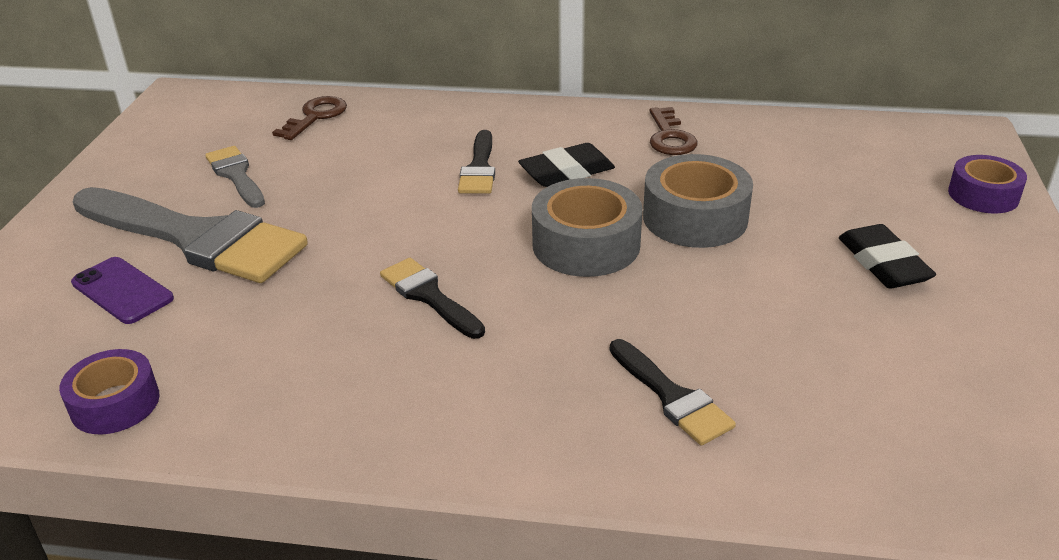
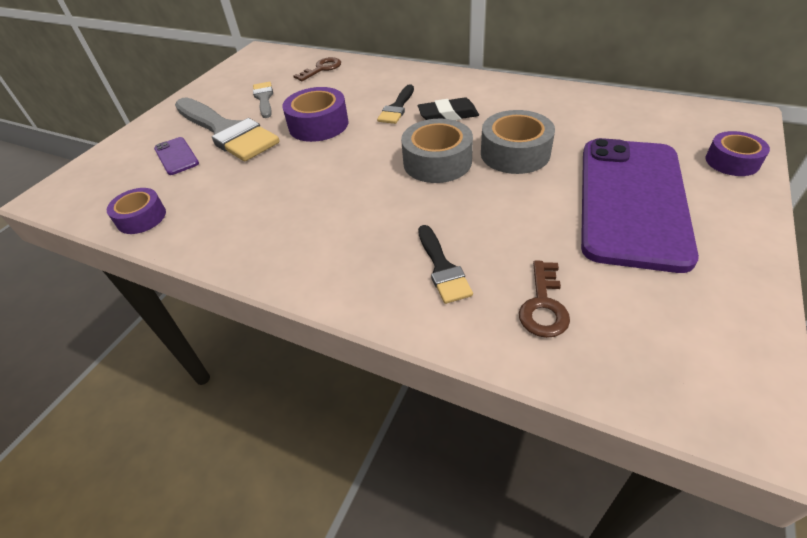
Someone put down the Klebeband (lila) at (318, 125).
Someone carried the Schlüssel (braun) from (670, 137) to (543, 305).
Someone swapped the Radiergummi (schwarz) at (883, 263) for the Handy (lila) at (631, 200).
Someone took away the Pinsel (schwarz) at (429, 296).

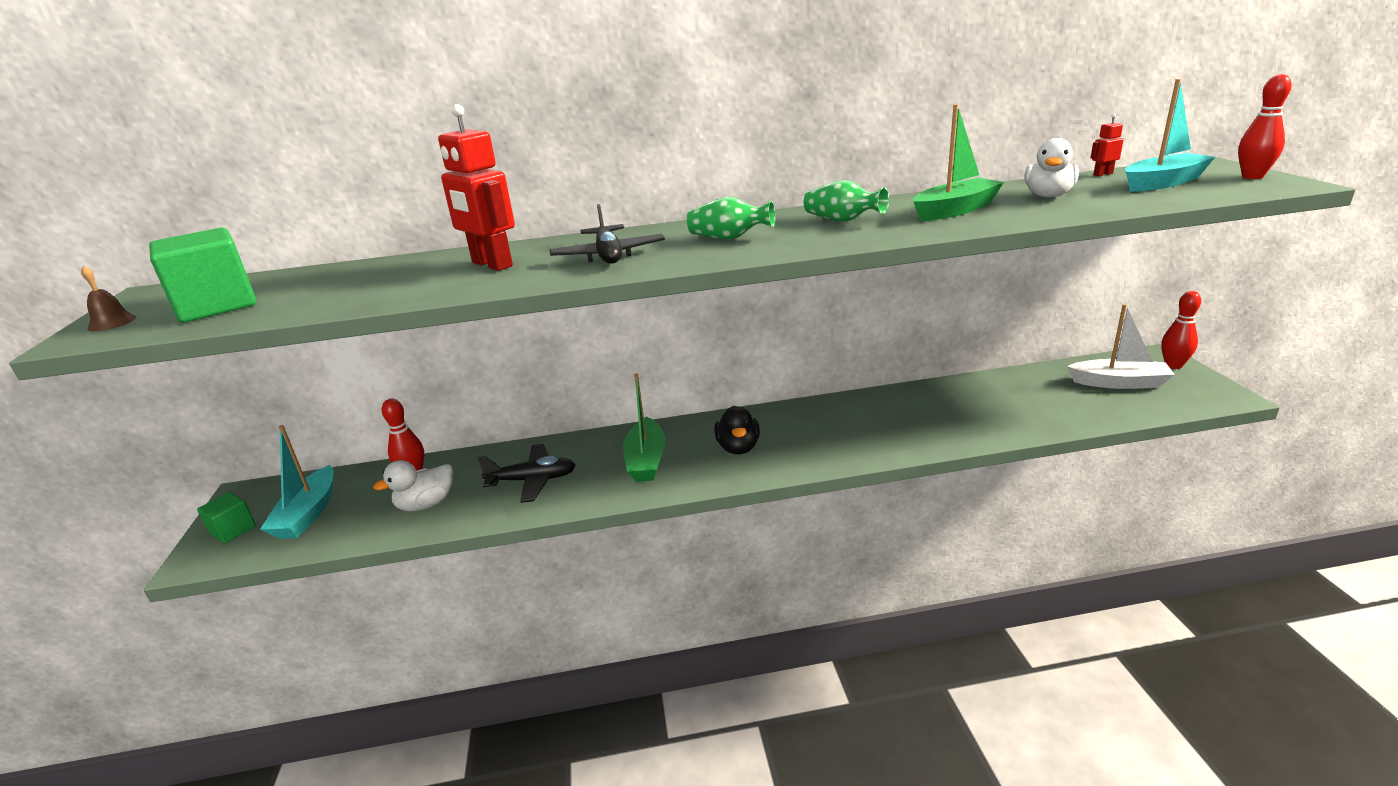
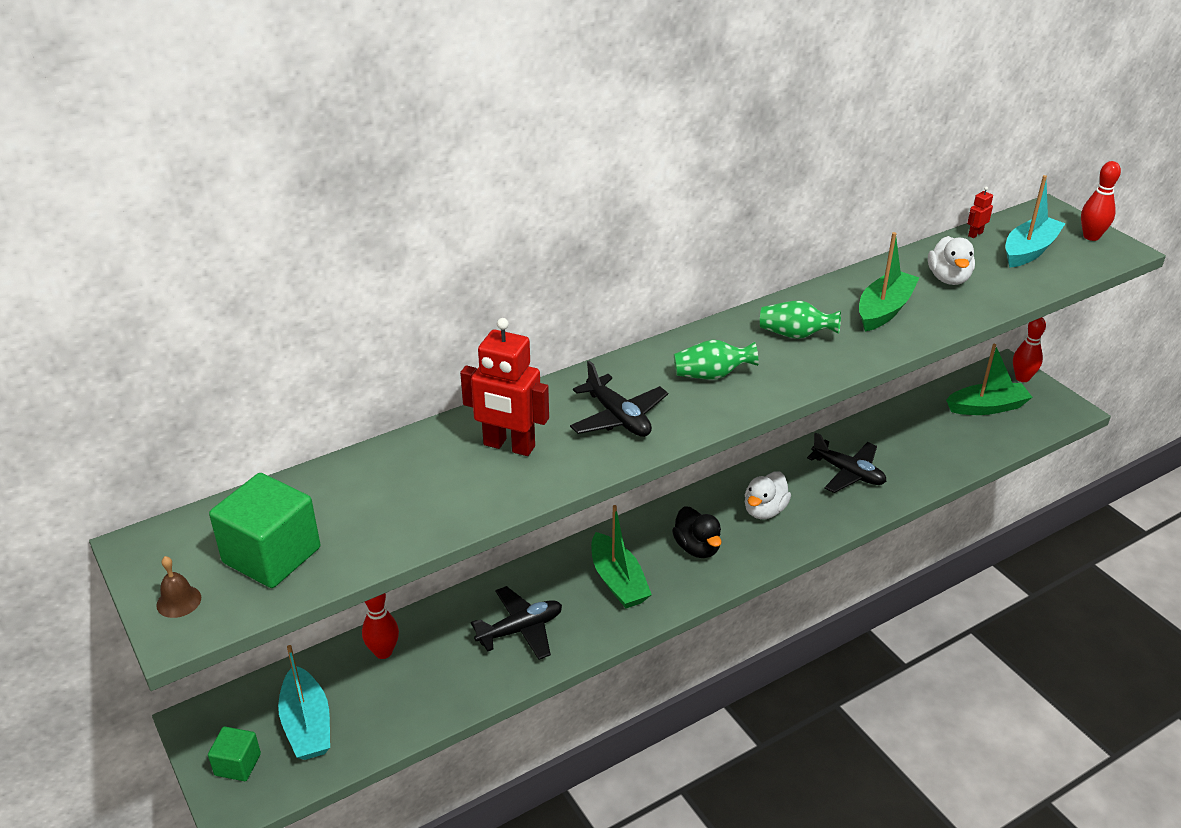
Someone carried the Ente (weiß) from (426, 504) to (764, 510).
Someone put down the Flugzeug (schwarz) at (848, 473).
Someone repainted the Boot (weiß) at (1118, 383), which became the Boot (grün) at (986, 407).

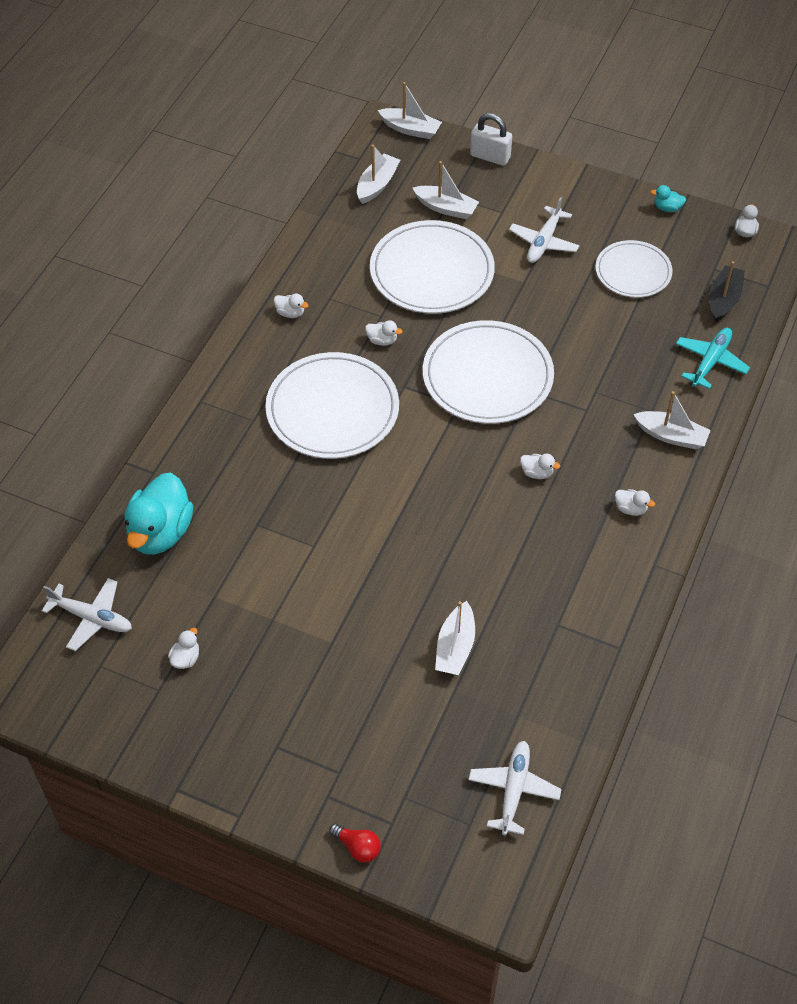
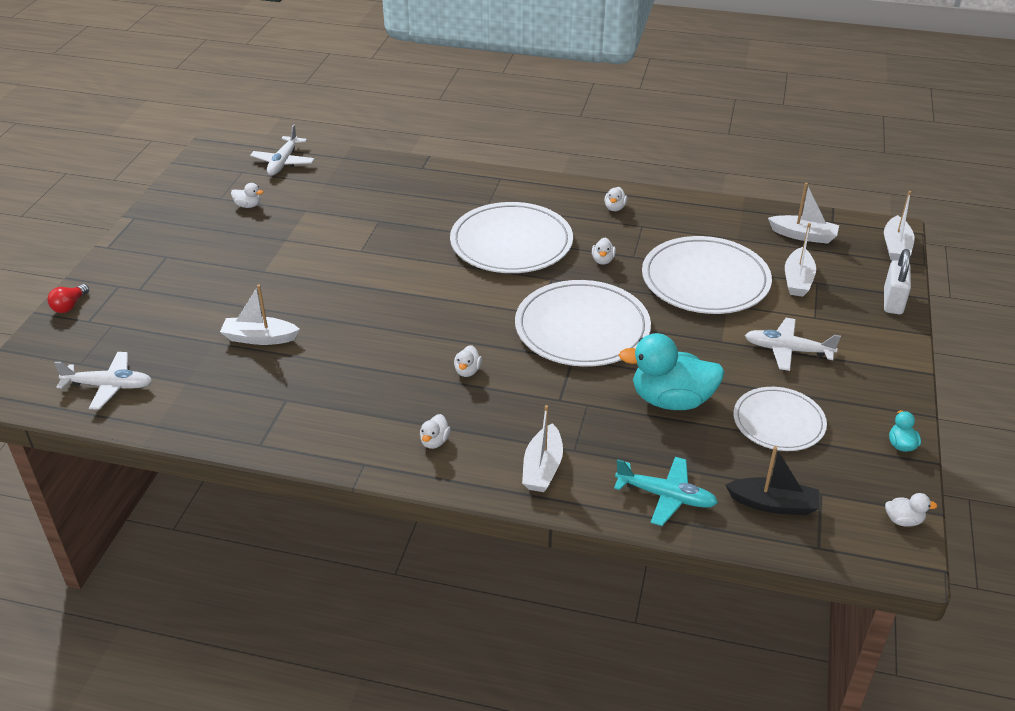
Someone carried the Ente (türkis) from (160, 532) to (671, 400).

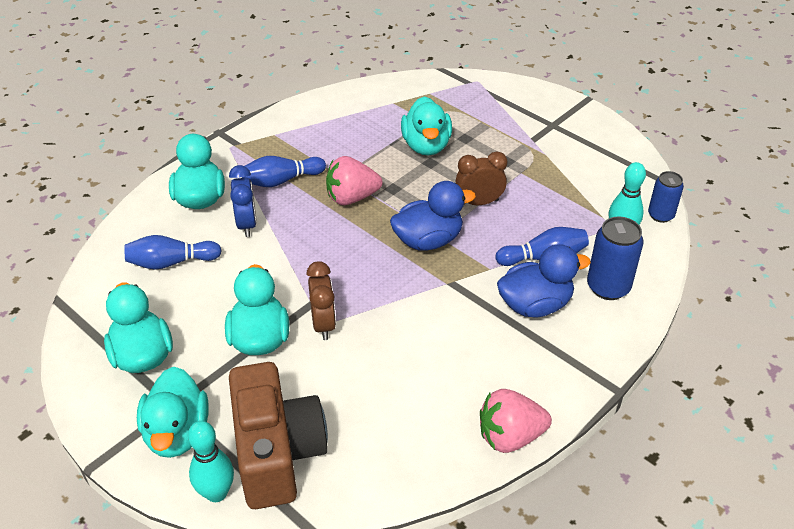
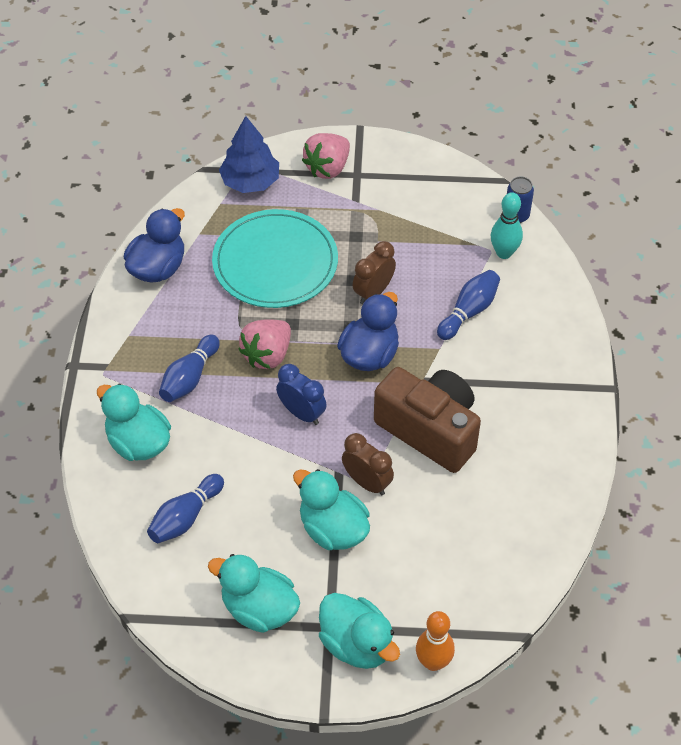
Someone carried the Ente (blau) from (535, 305) to (158, 268).
Someone swapped the Ente (türkis) at (426, 146) for the Teller (türkis) at (275, 262).
Someone put down the Baum (blau) at (250, 181).
Someone carried the Wecker (blau) from (247, 224) to (302, 413).
Someone carried the Erdbeere (rosa) from (510, 436) to (328, 168).
Someone carried the Kamera (braun) from (277, 453) to (430, 430).
Someone repainted the Bowlingkegel (türkis) at (216, 493), which became the Bowlingkegel (orange) at (433, 662).
Someone took away the Dose (blau) at (608, 287).

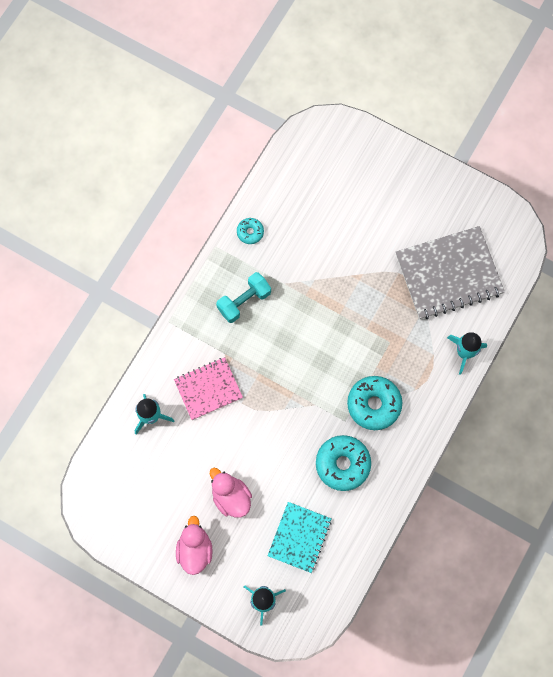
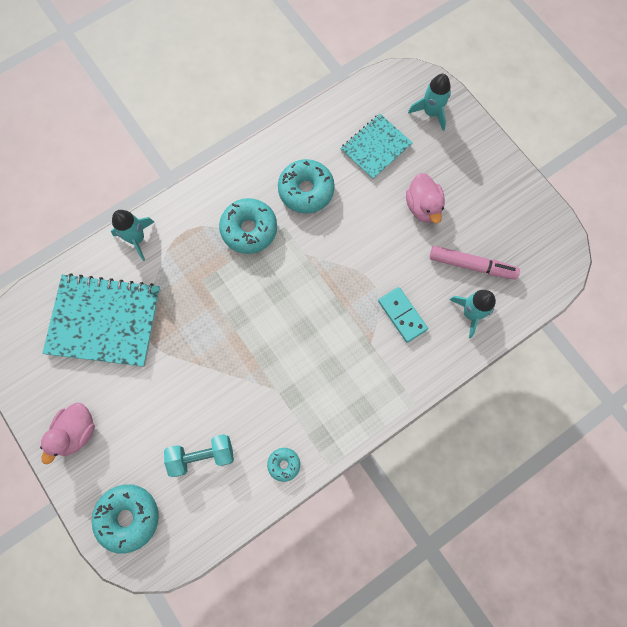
Someone carried the Ente (rosa) from (195, 549) to (77, 432).
Someone repainted the Notizbuch (grau) at (449, 274), which became the Notizbuch (türkis) at (104, 321).
Someone put down the Donut (türkis) at (128, 517).
Someone carried the Hantel (türkis) from (244, 301) to (202, 456).
Someone swapped the Notizbuch (rosa) at (208, 389) for the Dominostein (türkis) at (402, 315).
Someone put down the Filzstift (rosa) at (471, 265).

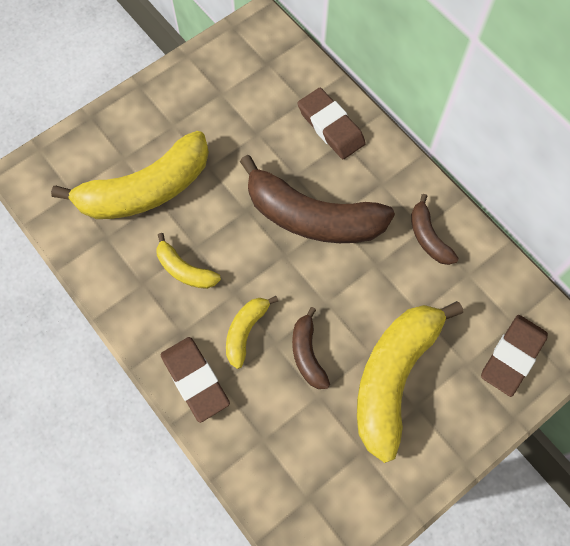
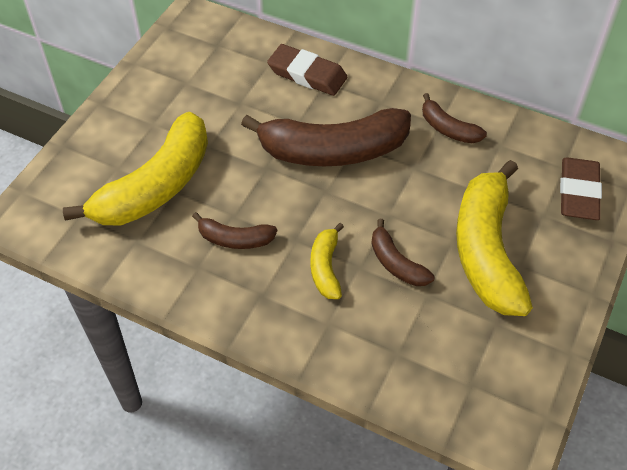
Someone repainted the Banane (gelb) at (185, 270), which became the Banane (braun) at (235, 239).
Someone took away the Radiergummi (braun) at (195, 380).

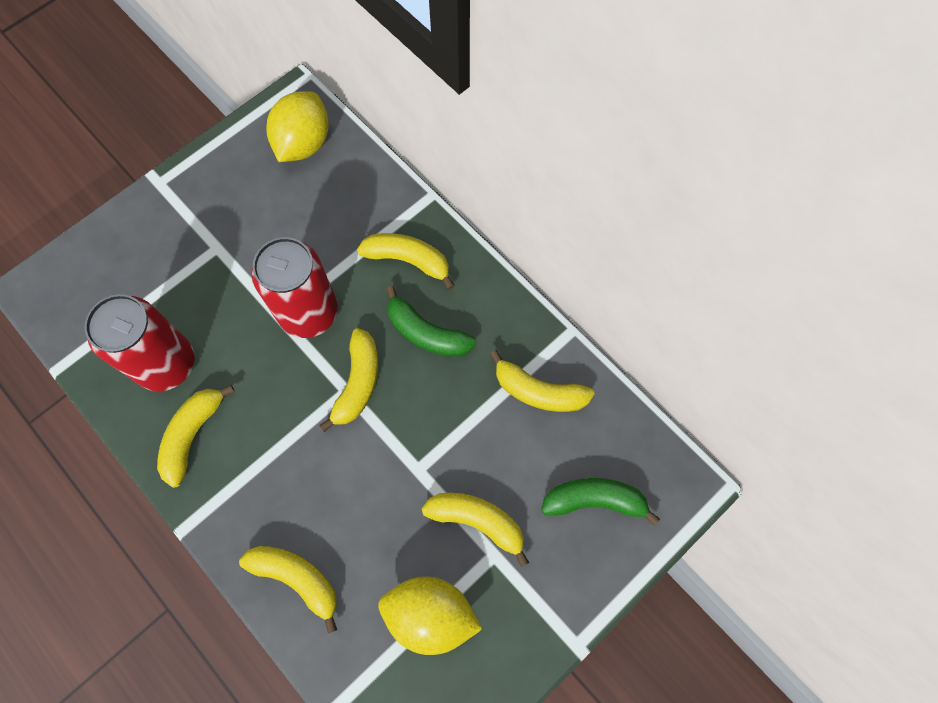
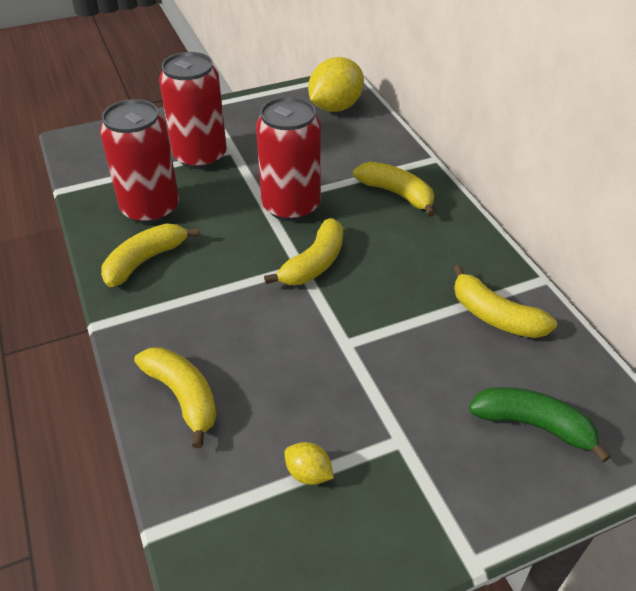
Someone put down the Dose (rot) at (200, 156).
Someone scaled the Zitrone (gelb) at (430, 615) by 0.47.
Someone took away the Banane (grün) at (426, 333).
Someone took away the Banane (gelb) at (477, 521).

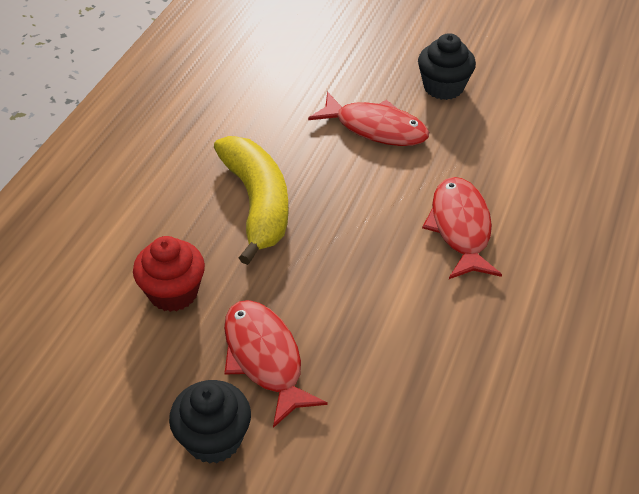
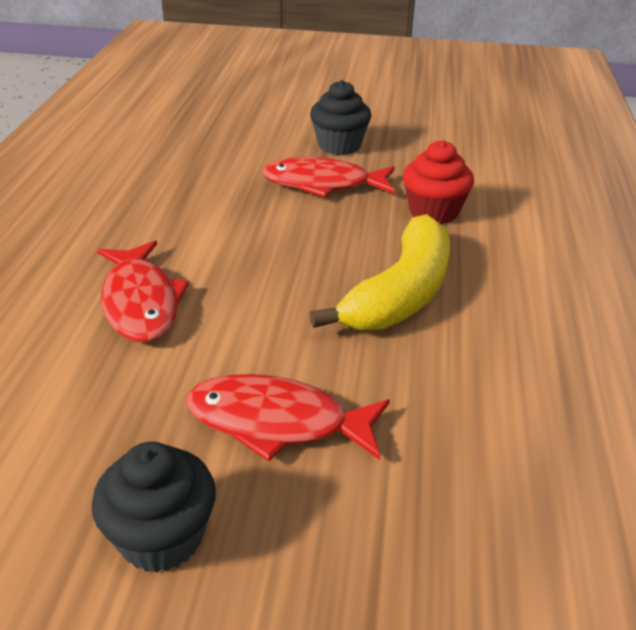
Someone rotated the Fisch (rot) at (265, 358) by 135 degrees clockwise.
Someone rotated the Banane (gelb) at (257, 204) by 120 degrees counterclockwise.

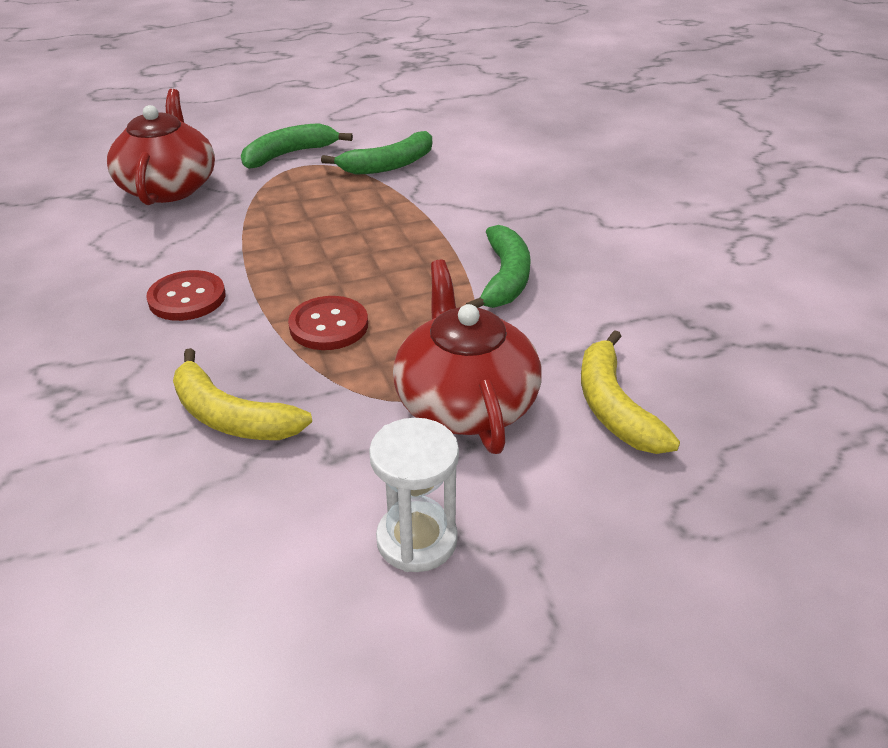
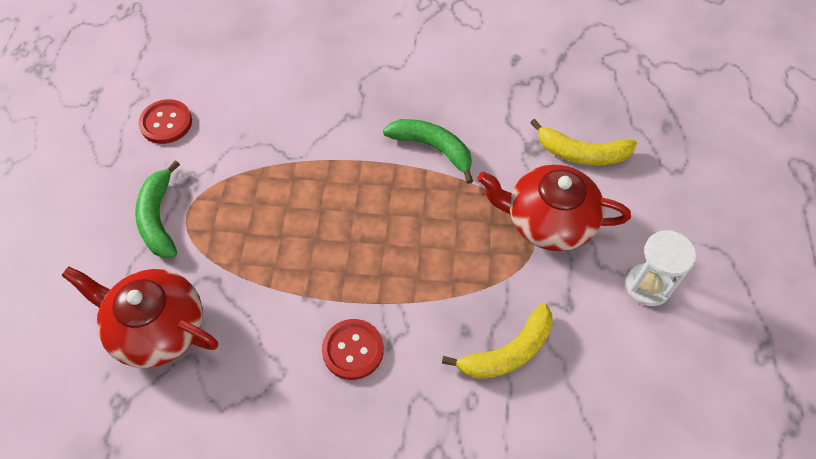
Someone carried the Knopf (rot) from (328, 325) to (166, 123).
Someone took away the Banane (grün) at (388, 165).

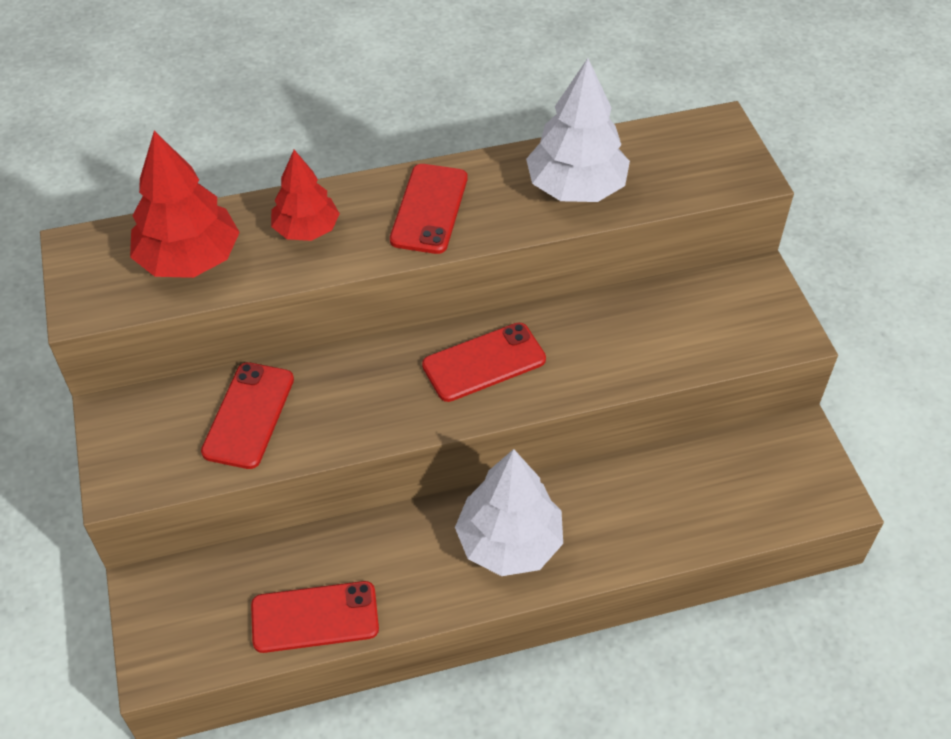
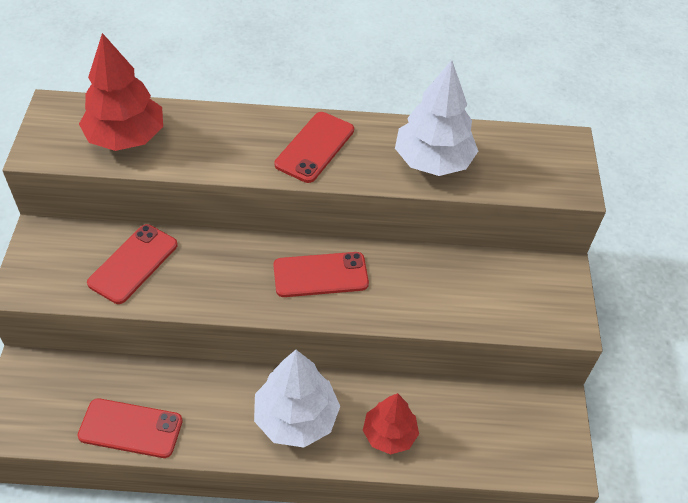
Someone carried the Baum (rot) from (306, 229) to (389, 434).

